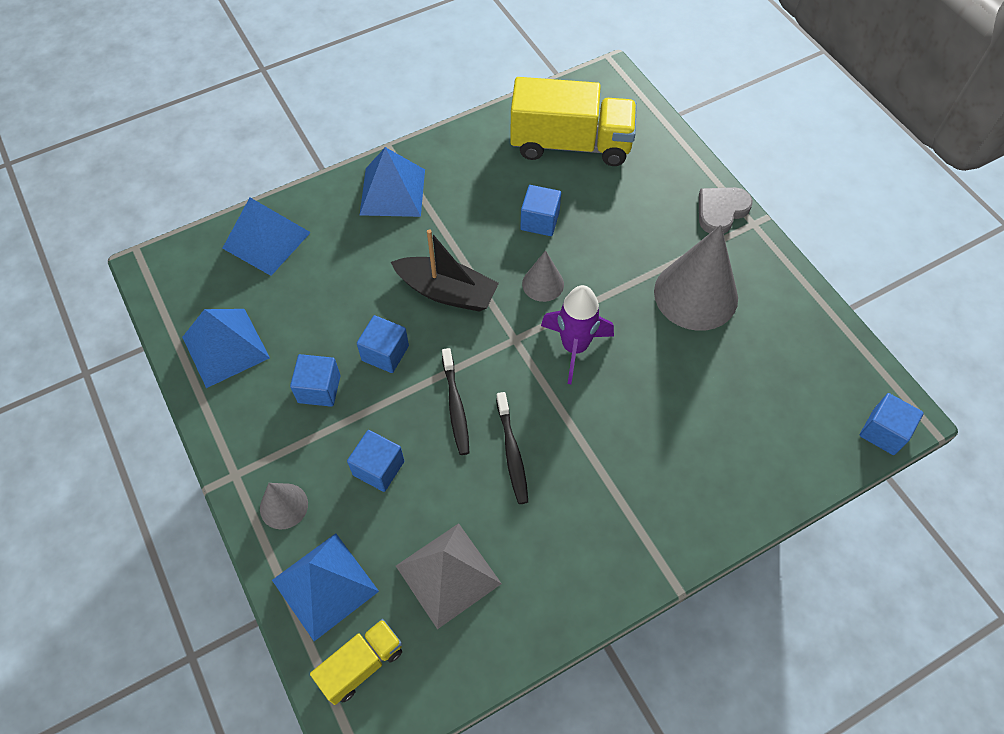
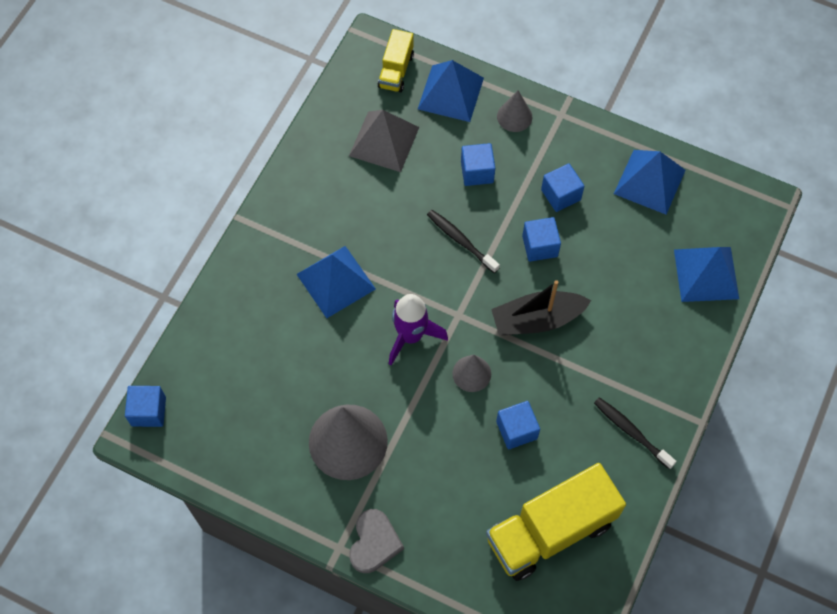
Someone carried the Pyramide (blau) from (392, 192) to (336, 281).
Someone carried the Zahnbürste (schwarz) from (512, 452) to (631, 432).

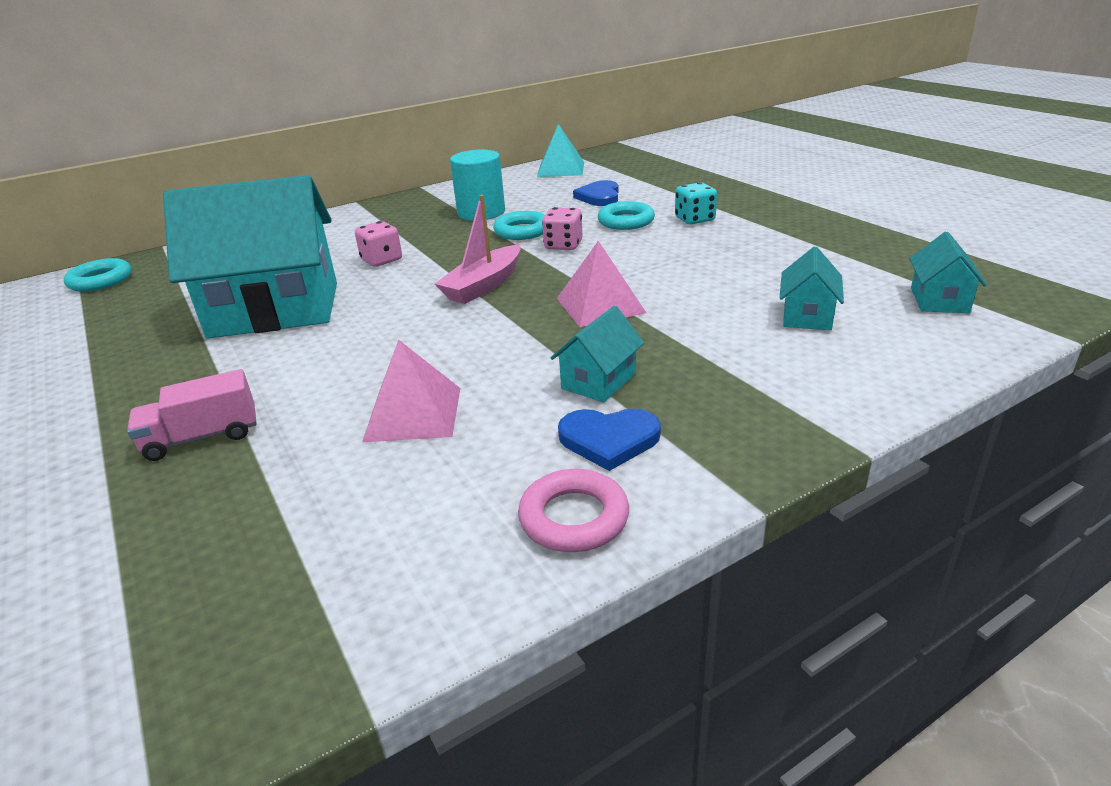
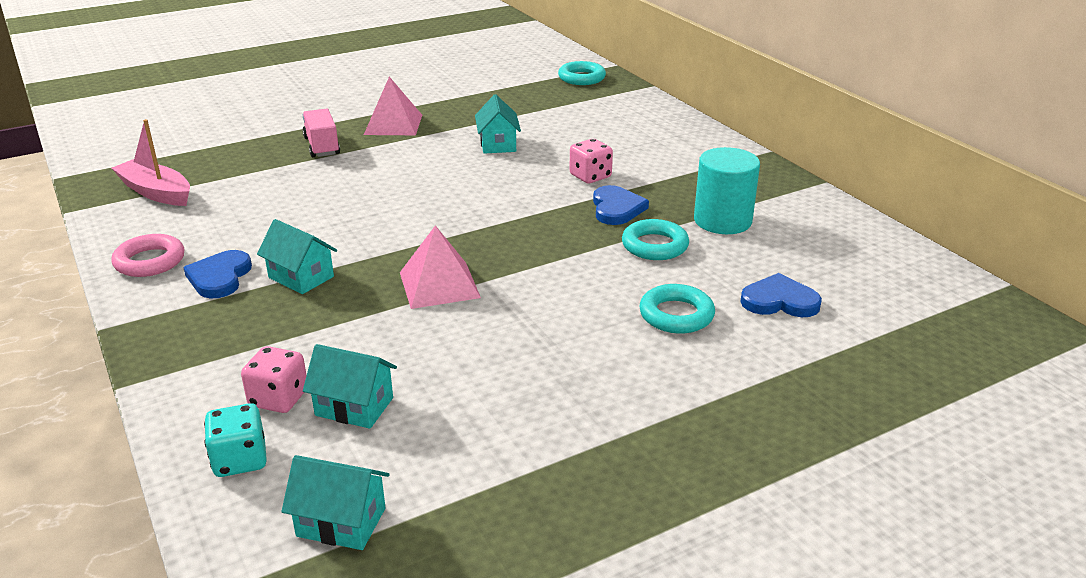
Someone carried the Boot (rosa) from (484, 285) to (156, 192).
Someone carried the Spielwürfel (türkis) from (694, 219) to (240, 460).
Someone carried the Spielwürfel (rosa) from (563, 245) to (278, 398).
Someone carried the Pyramide (rosa) from (413, 413) to (393, 124).
Someone scaled the Haus (türkis) at (275, 310) by 0.43.
Someone put down the Herz (blau) at (616, 208).
Someone took away the Pyramide (türkis) at (561, 169).

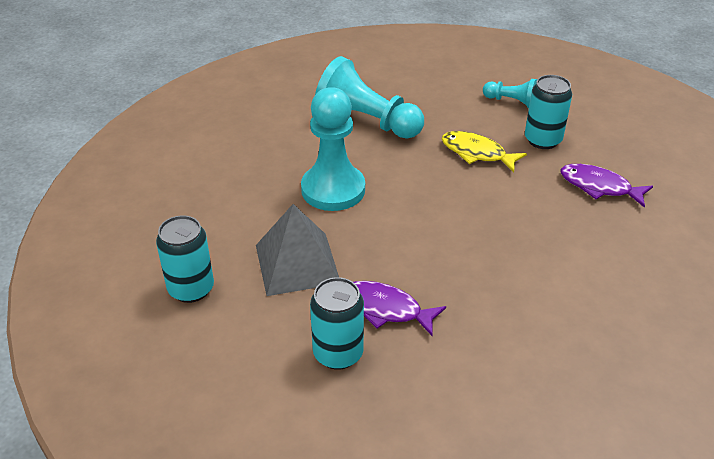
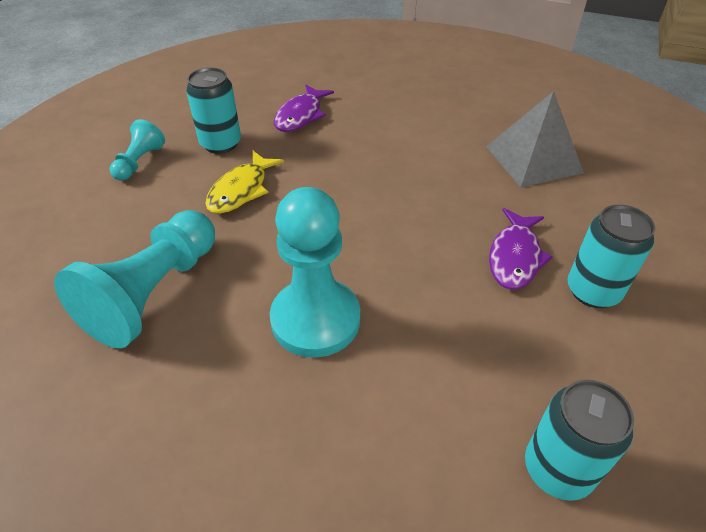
Someone carried the Pyramide (grau) from (297, 263) to (533, 159).

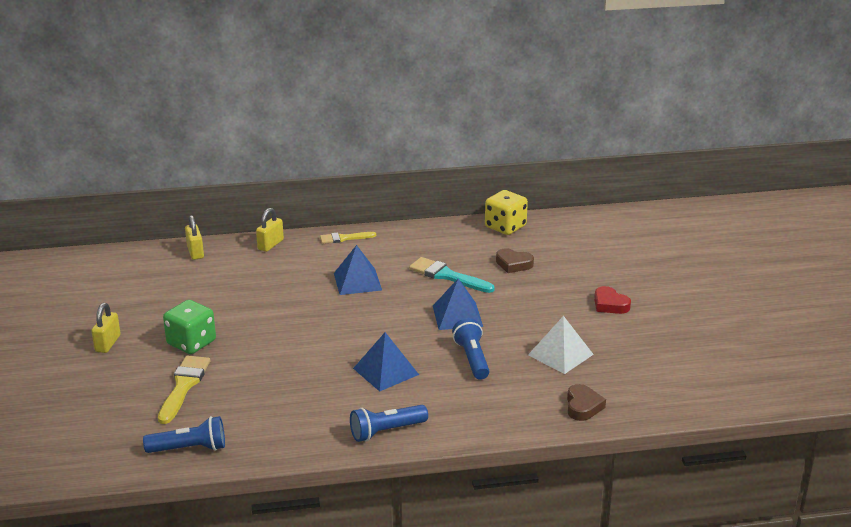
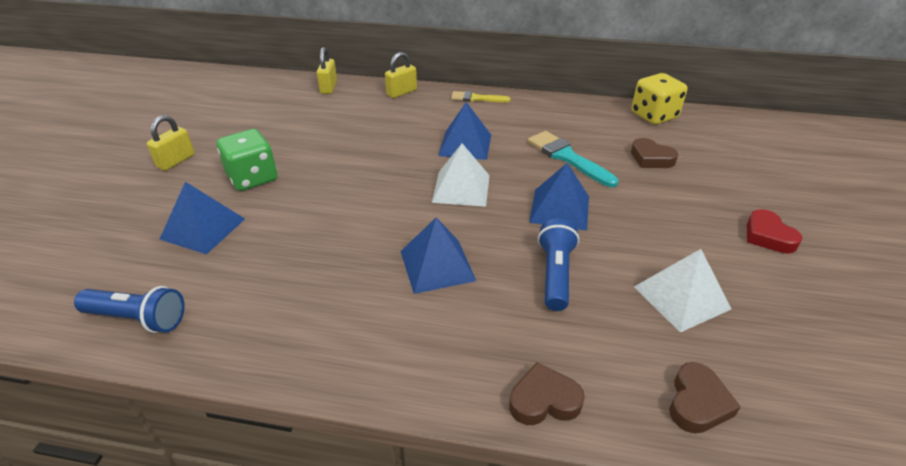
Someone swapped the Pinsel (gelb) at (183, 386) for the Pyramide (blau) at (203, 228).
Someone put down the Pyramide (weiß) at (461, 188).
Someone put down the Herz (braun) at (544, 400).
Someone took away the Taschenlampe (blau) at (386, 431).

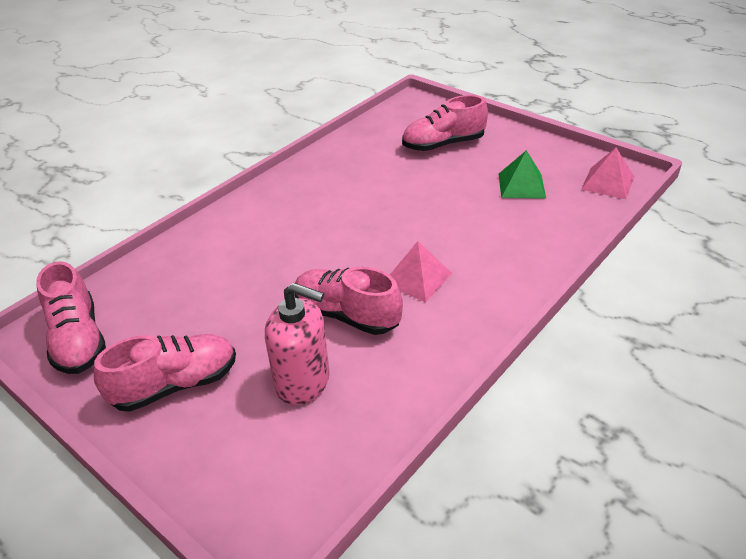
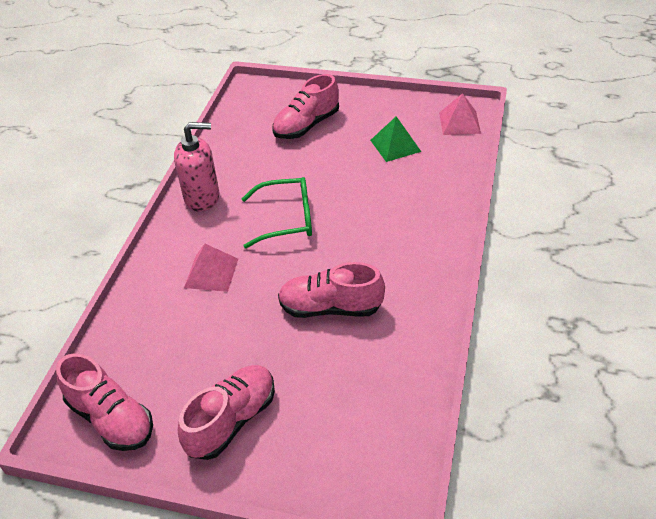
Someone carried the Seifenspender (rosa) from (303, 382) to (202, 197).
Someone carried the Pyramide (rosa) from (417, 278) to (211, 273).
Someone put down the Brille (grün) at (286, 219).

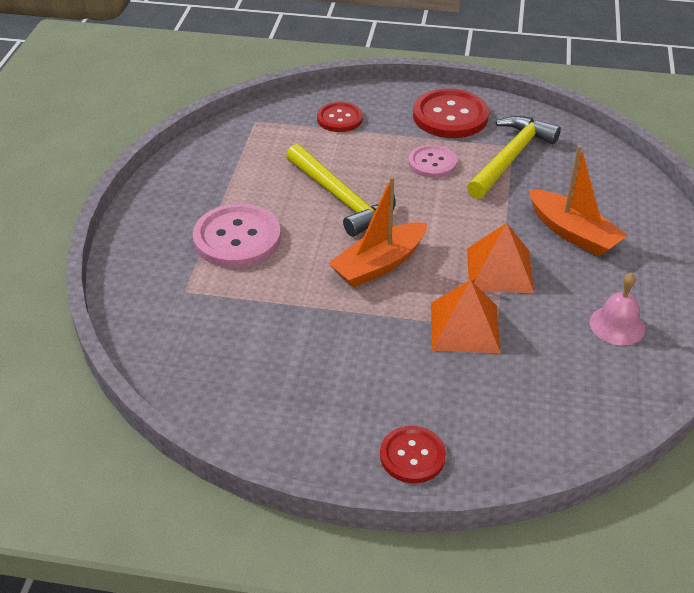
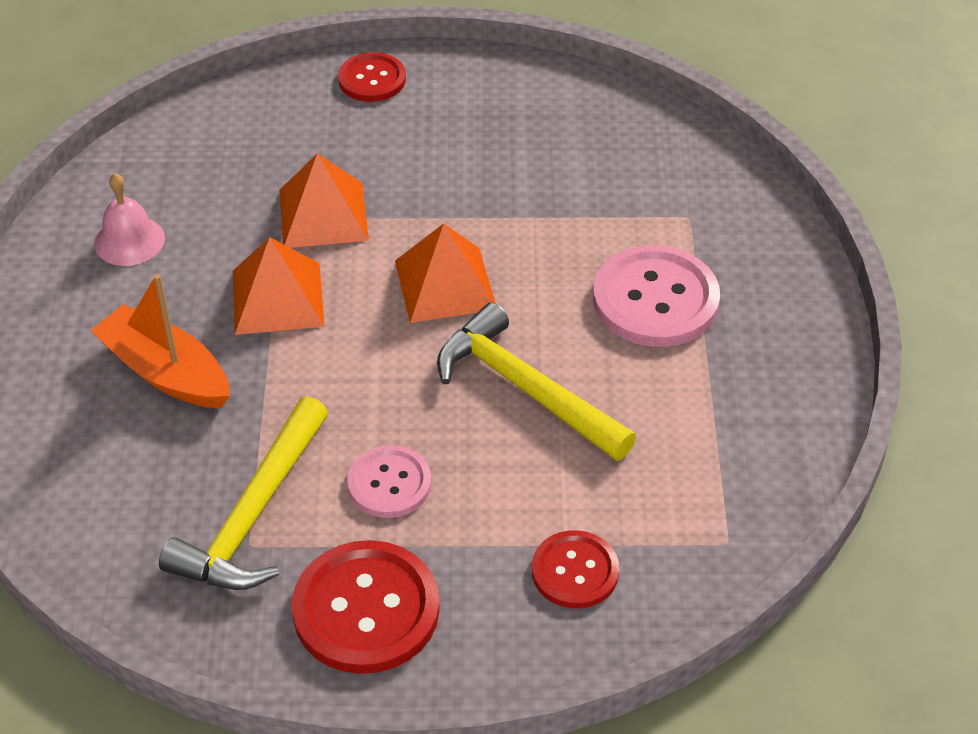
Someone swapped the Boot (orange) at (379, 265) for the Pyramide (orange) at (445, 284).

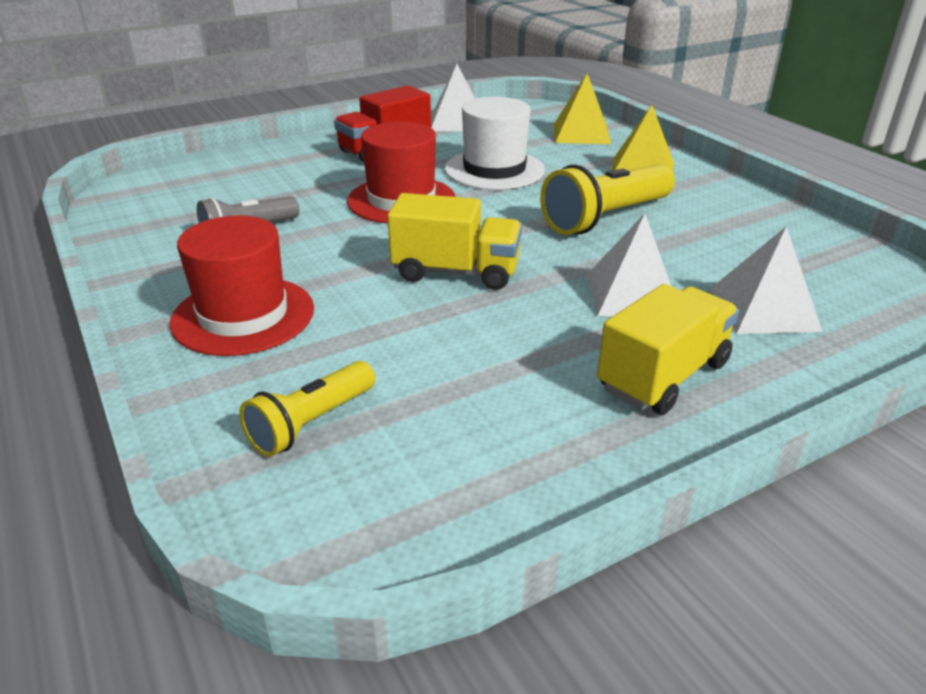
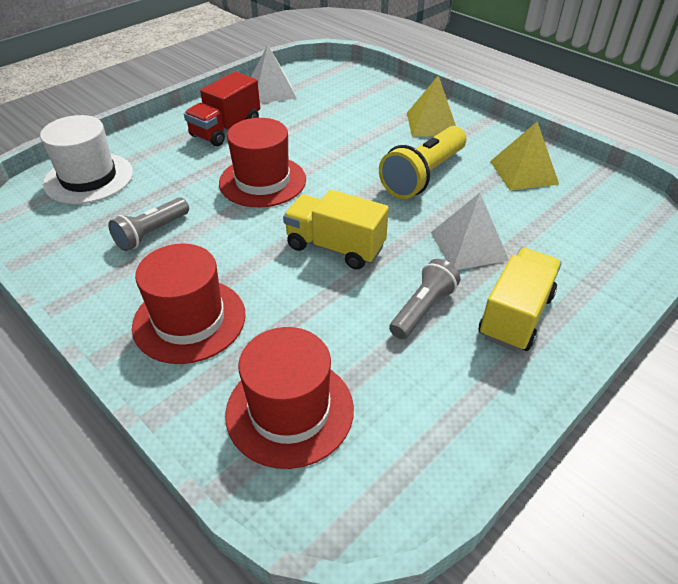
Someone carried the Hut (weiß) from (494, 169) to (89, 178).
Someone swapped the Taschenlampe (gelb) at (311, 423) for the Hut (rot) at (289, 410).
Someone rotated the Lastwagen (gelb) at (456, 272) by 150 degrees counterclockwise.
Someone put down the Taschenlampe (grau) at (422, 309).
Someone carried the Pyramide (gelb) from (581, 133) to (523, 172).
Someone took away the Pyramide (weiß) at (763, 309).

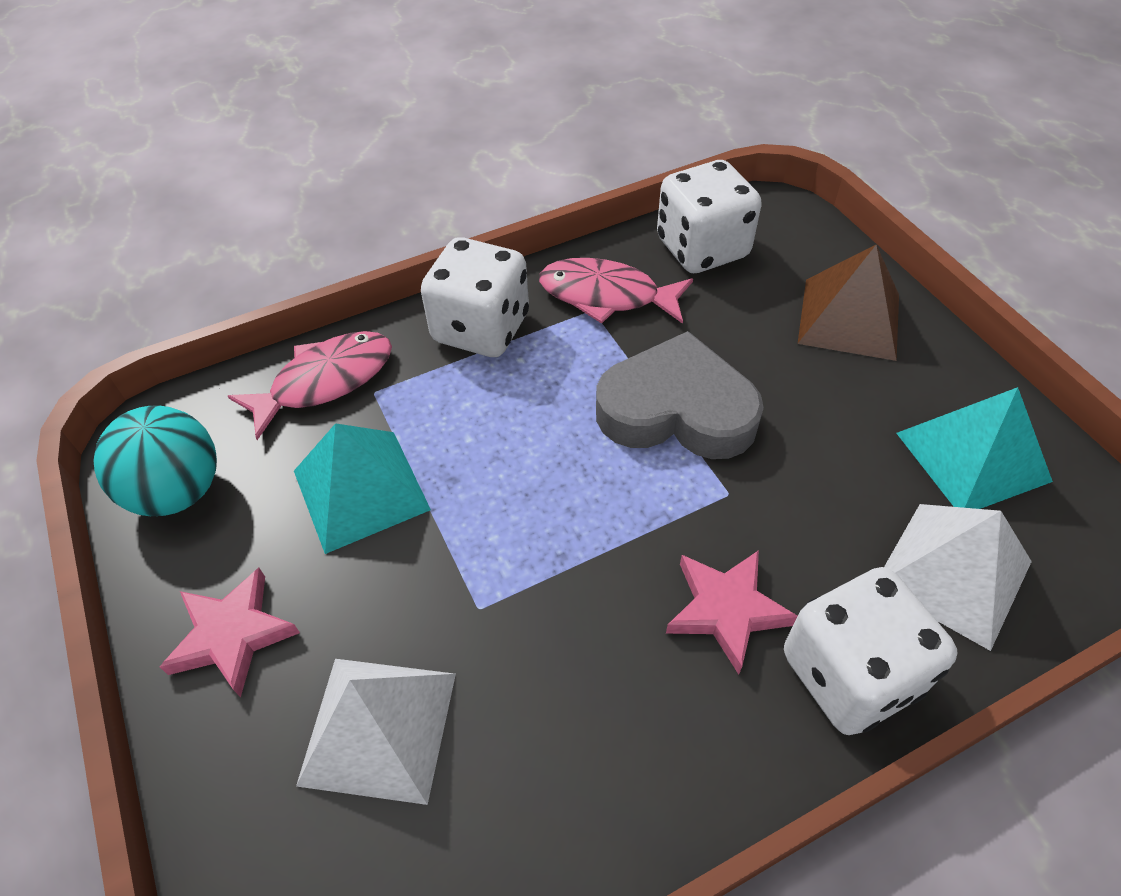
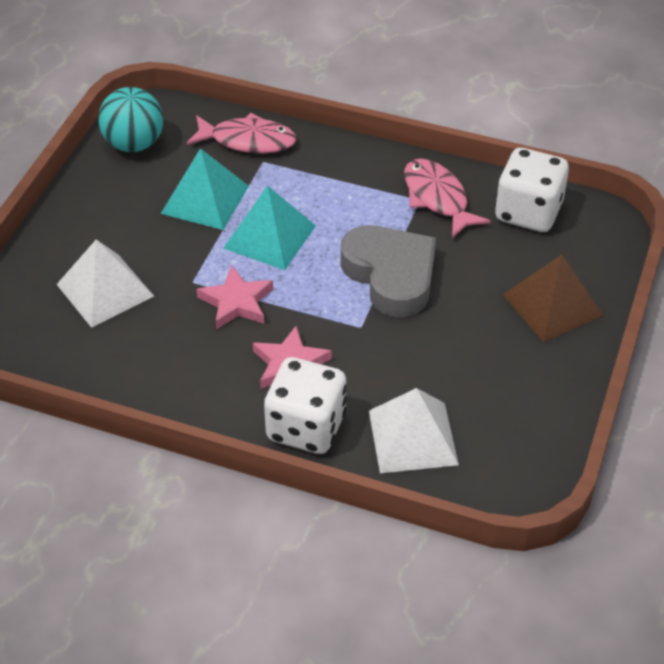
Someone carried the Stern (rosa) from (232, 635) to (236, 302).
Someone carried the Pyramide (türkis) from (972, 456) to (269, 236).
Someone took away the Spielwürfel (weiß) at (481, 328).

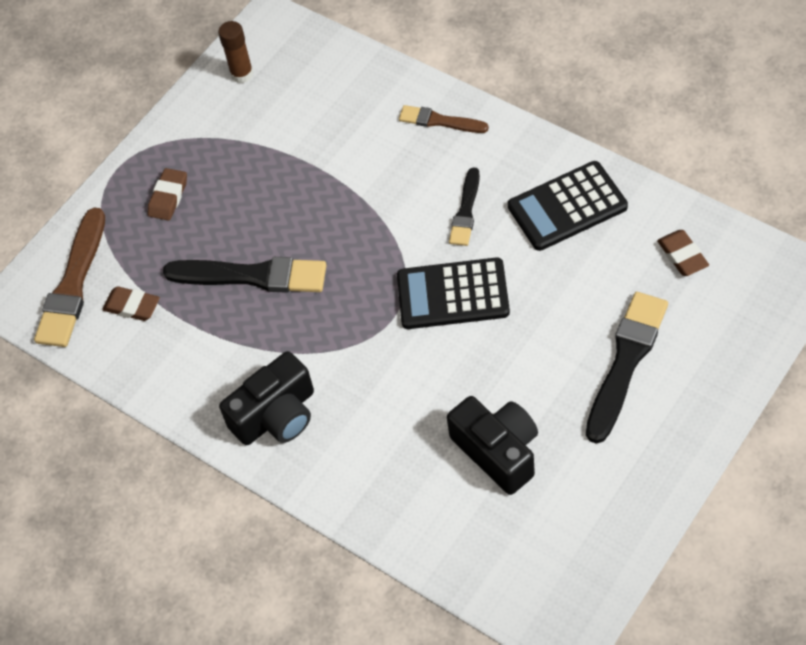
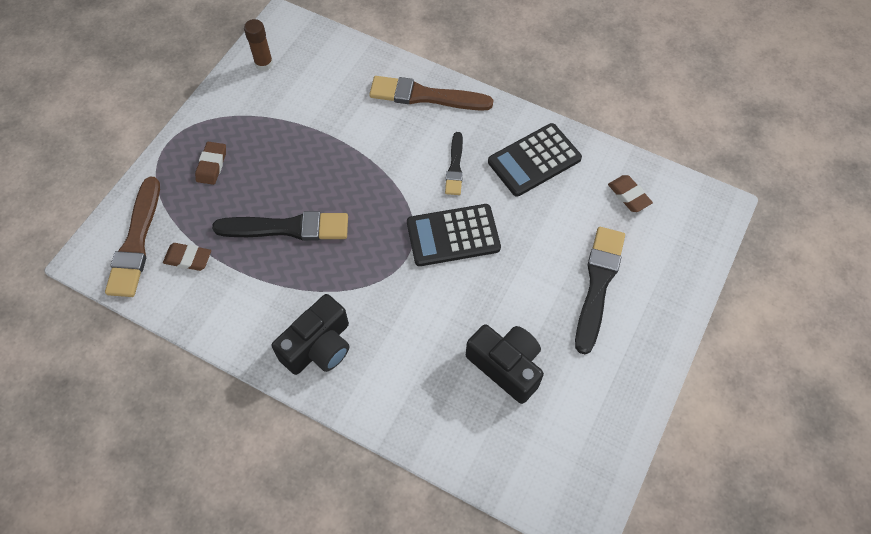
Someone scaled the Pinsel (braun) at (440, 121) by 1.73.

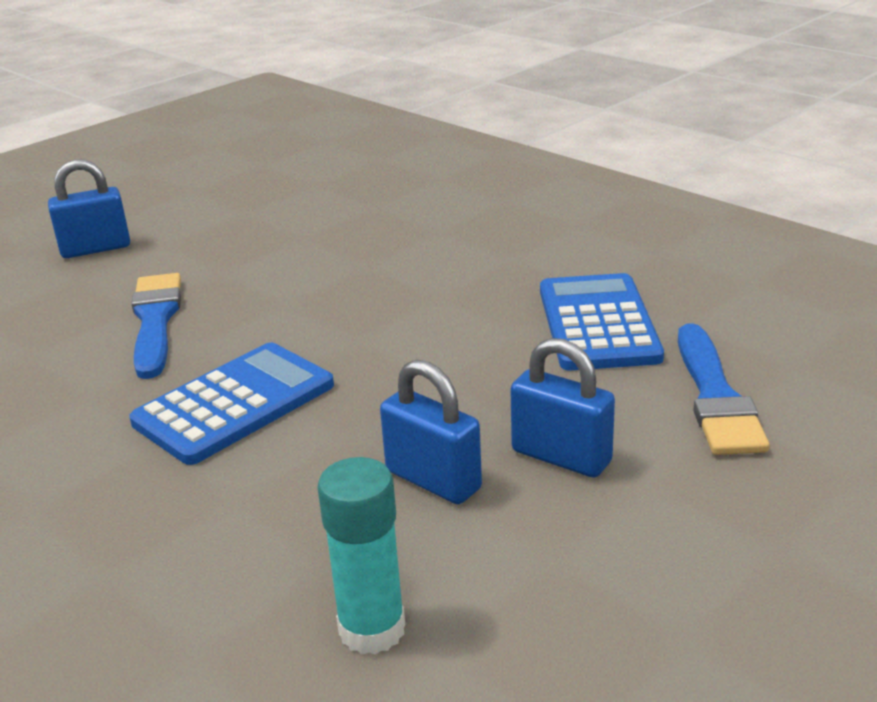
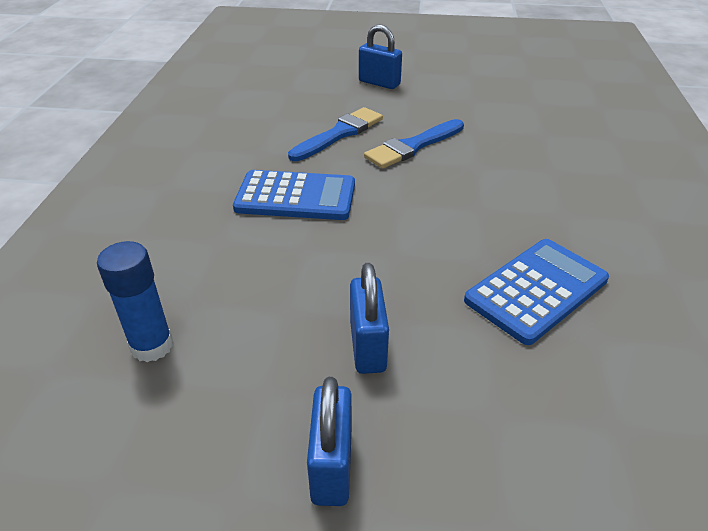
Someone repainted the Klebestift (türkis) at (372, 629), which became the Klebestift (blau) at (152, 346).
Someone carried the Vorhängeschloss (blau) from (433, 480) to (332, 465).
Someone carried the Pinsel (blau) from (715, 396) to (413, 146).

